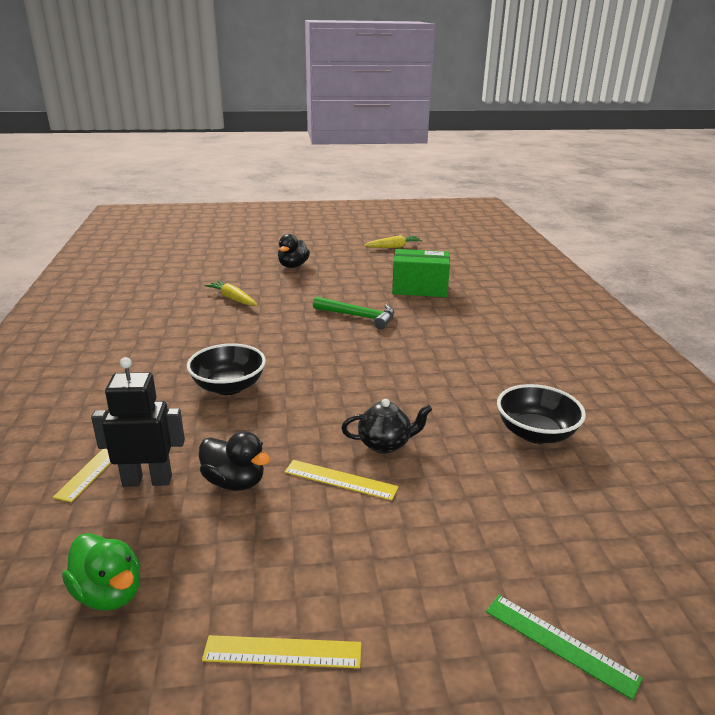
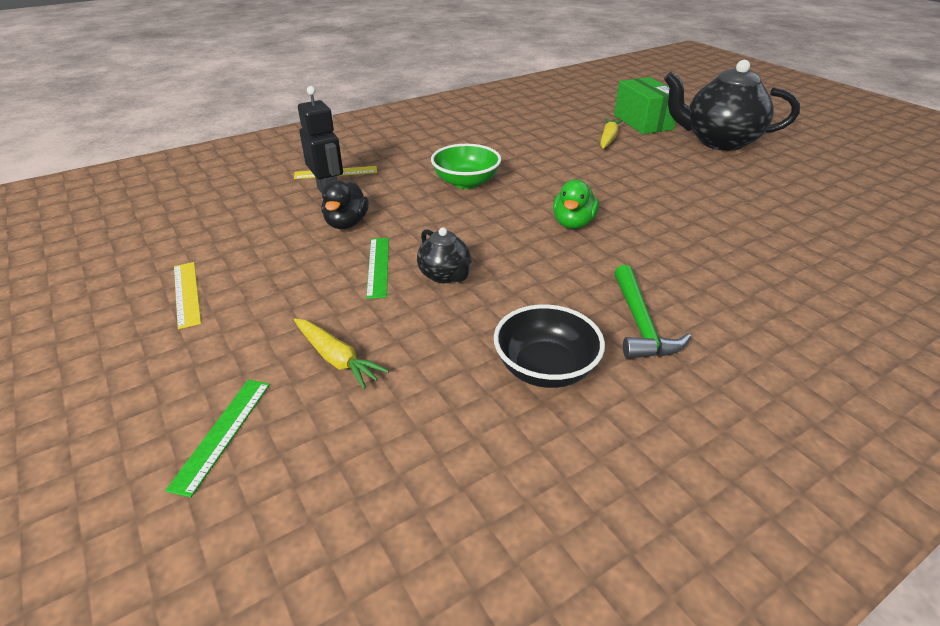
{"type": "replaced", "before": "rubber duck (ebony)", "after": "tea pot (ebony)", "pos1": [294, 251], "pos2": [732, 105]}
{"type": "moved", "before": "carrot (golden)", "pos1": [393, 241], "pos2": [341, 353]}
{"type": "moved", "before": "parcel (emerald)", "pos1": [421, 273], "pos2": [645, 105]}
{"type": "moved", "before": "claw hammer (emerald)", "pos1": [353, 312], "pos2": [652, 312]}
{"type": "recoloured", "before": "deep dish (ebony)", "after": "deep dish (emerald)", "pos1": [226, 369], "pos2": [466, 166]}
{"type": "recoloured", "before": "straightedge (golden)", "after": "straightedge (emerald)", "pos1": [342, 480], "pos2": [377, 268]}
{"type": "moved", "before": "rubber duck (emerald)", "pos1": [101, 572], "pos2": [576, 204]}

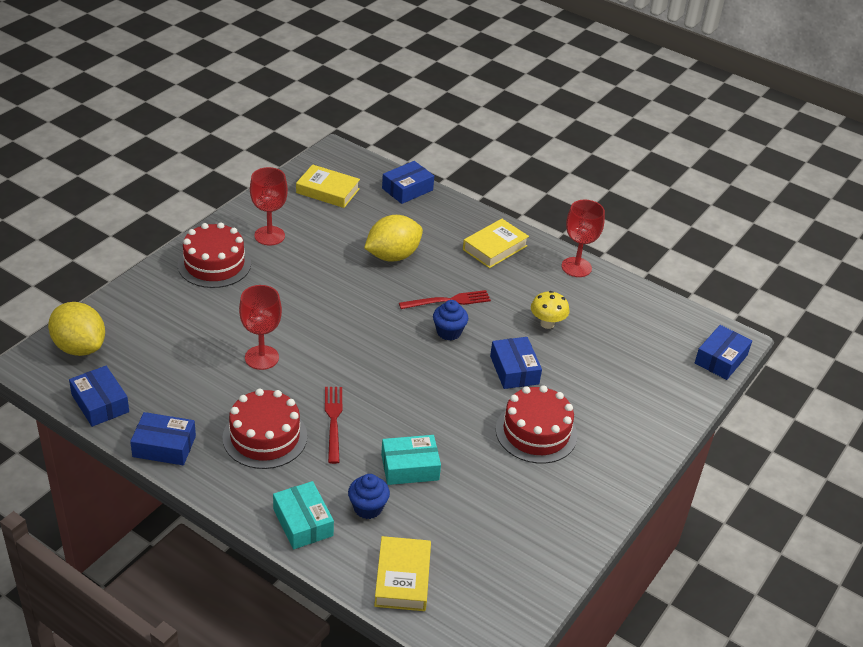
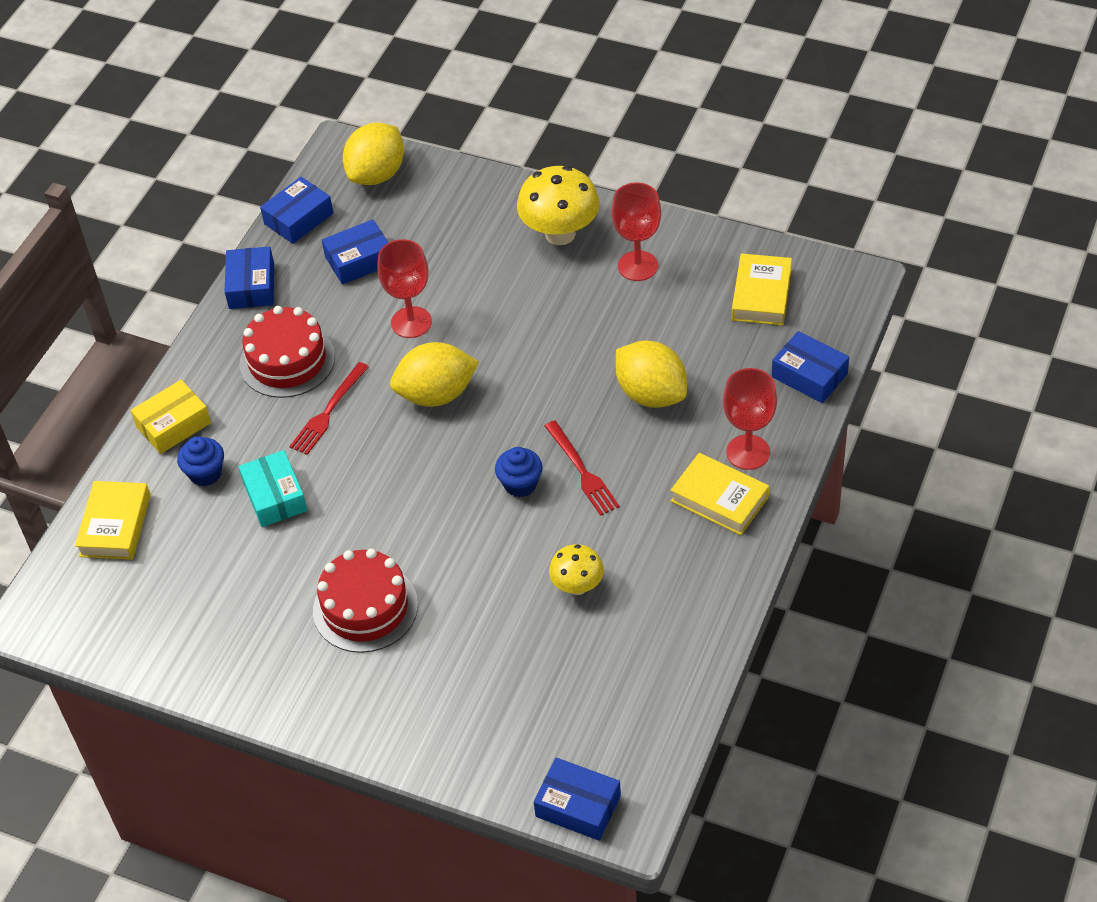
{"type": "moved", "before": "chalice (crimson)", "pos1": [583, 238], "pos2": [750, 419]}
{"type": "replaced", "before": "layer cake (crimson)", "after": "toadstool (golden)", "pos1": [214, 255], "pos2": [558, 205]}
{"type": "moved", "before": "parcel (cobalt)", "pos1": [516, 363], "pos2": [355, 252]}
{"type": "turned", "before": "dinner fork (crimson)", "pos1": [334, 425], "pos2": [329, 408], "turn": 135}
{"type": "recoloured", "before": "parcel (teal)", "after": "parcel (golden)", "pos1": [303, 515], "pos2": [171, 417]}
{"type": "turned", "before": "book (golden)", "pos1": [402, 573], "pos2": [112, 520], "turn": -75}
{"type": "added", "after": "lemon (golden)", "pos2": [434, 374]}

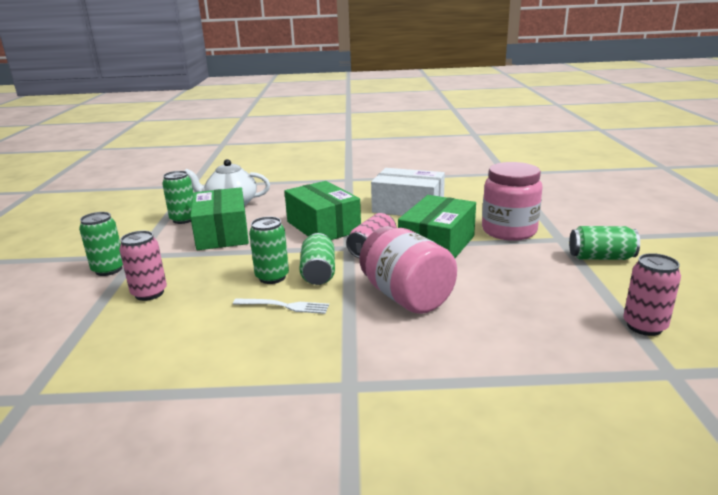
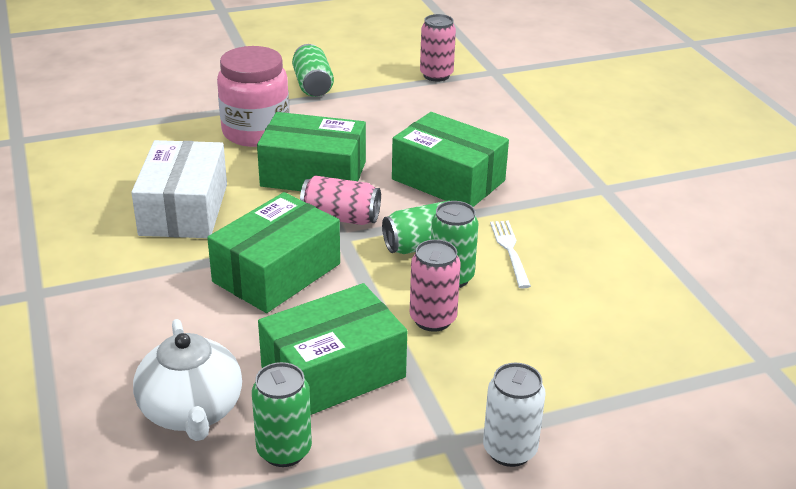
{"type": "recoloured", "before": "can (emerald)", "after": "can (pure white)", "pos1": [101, 244], "pos2": [514, 415]}
{"type": "replaced", "before": "preserve jar (rosy)", "after": "parcel (emerald)", "pos1": [408, 270], "pos2": [450, 159]}
{"type": "moved", "before": "can (rosy)", "pos1": [143, 266], "pos2": [435, 285]}

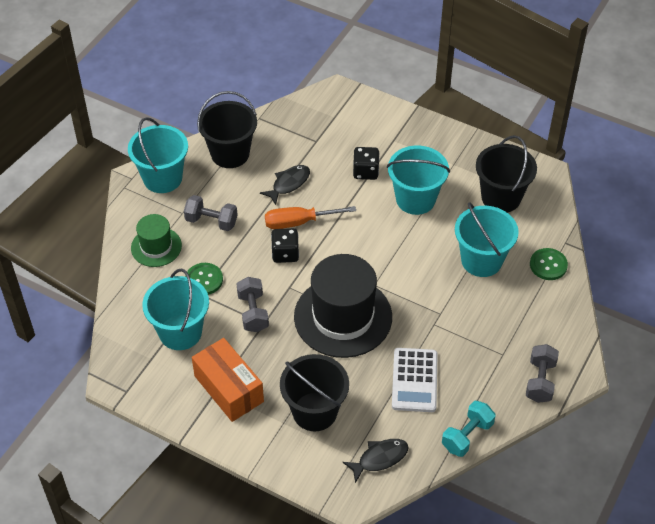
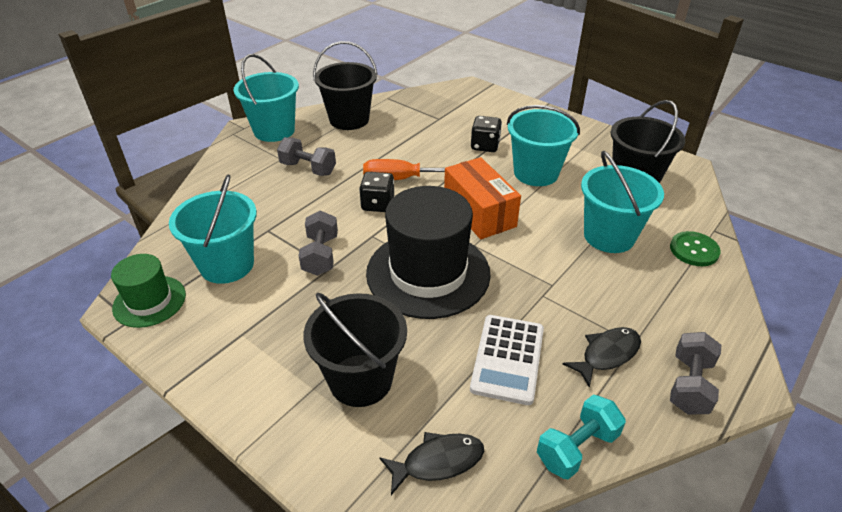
{"type": "moved", "before": "fish figure (ebony)", "pos1": [285, 185], "pos2": [602, 357]}
{"type": "moved", "before": "tall hat (emerald)", "pos1": [156, 240], "pos2": [148, 291]}
{"type": "removed", "before": "sewing button (emerald)", "pos1": [204, 279]}
{"type": "moved", "before": "parcel (bright orange)", "pos1": [228, 380], "pos2": [482, 198]}

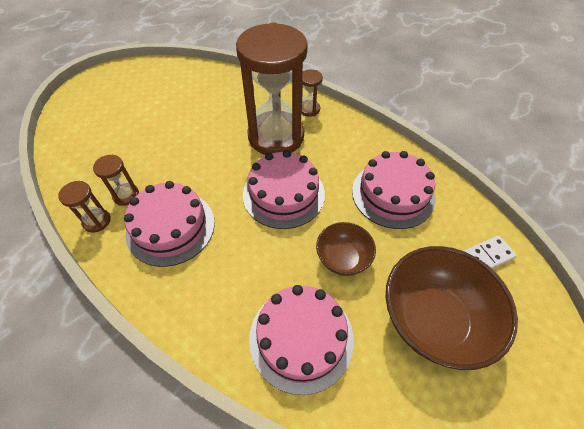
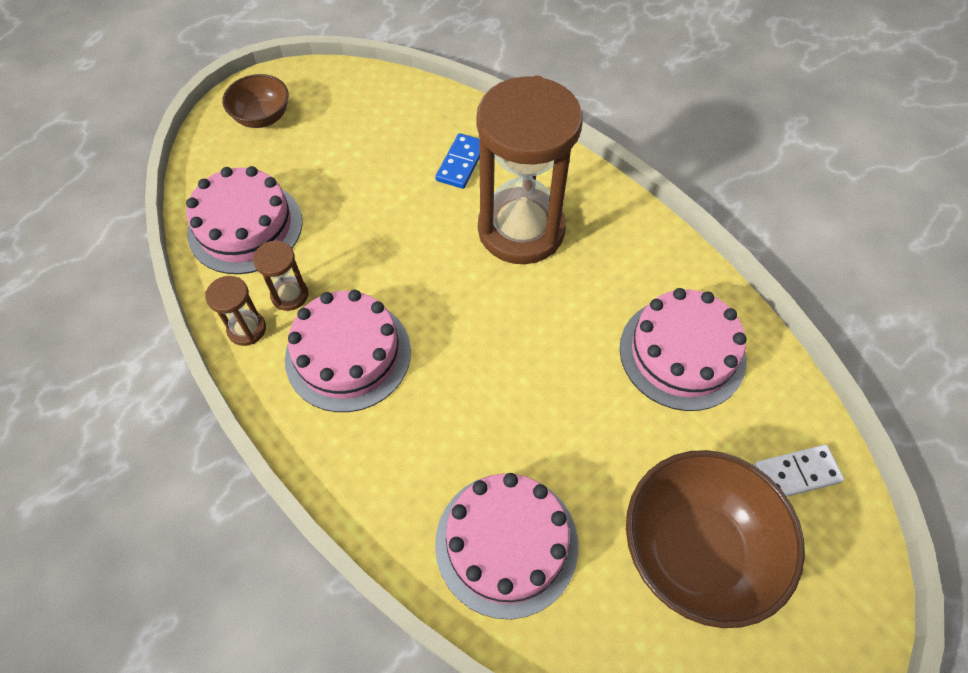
{"type": "removed", "before": "hourglass (dark brown)", "pos1": [312, 93]}
{"type": "moved", "before": "layer cake (rosy)", "pos1": [284, 189], "pos2": [244, 220]}
{"type": "moved", "before": "deep dish (dark brown)", "pos1": [346, 249], "pos2": [255, 101]}
{"type": "added", "after": "domino piece (cobalt)", "pos2": [457, 161]}

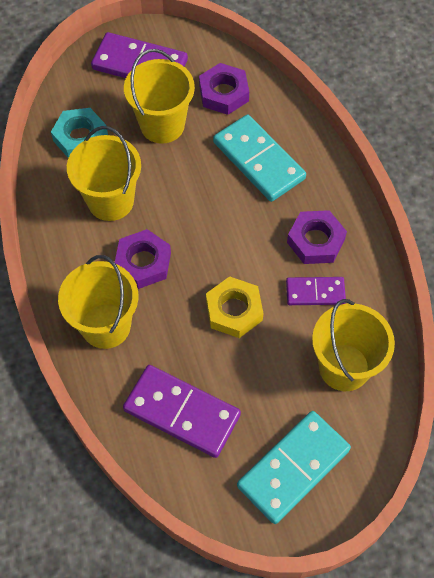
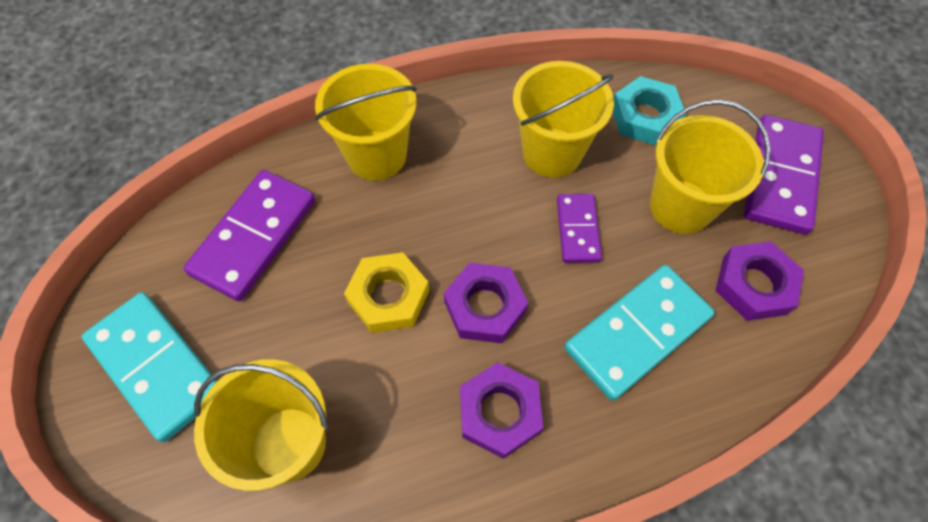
{"type": "moved", "before": "hex nut (royal purple)", "pos1": [143, 259], "pos2": [486, 303]}
{"type": "moved", "before": "domino piece (royal purple)", "pos1": [316, 291], "pos2": [579, 228]}

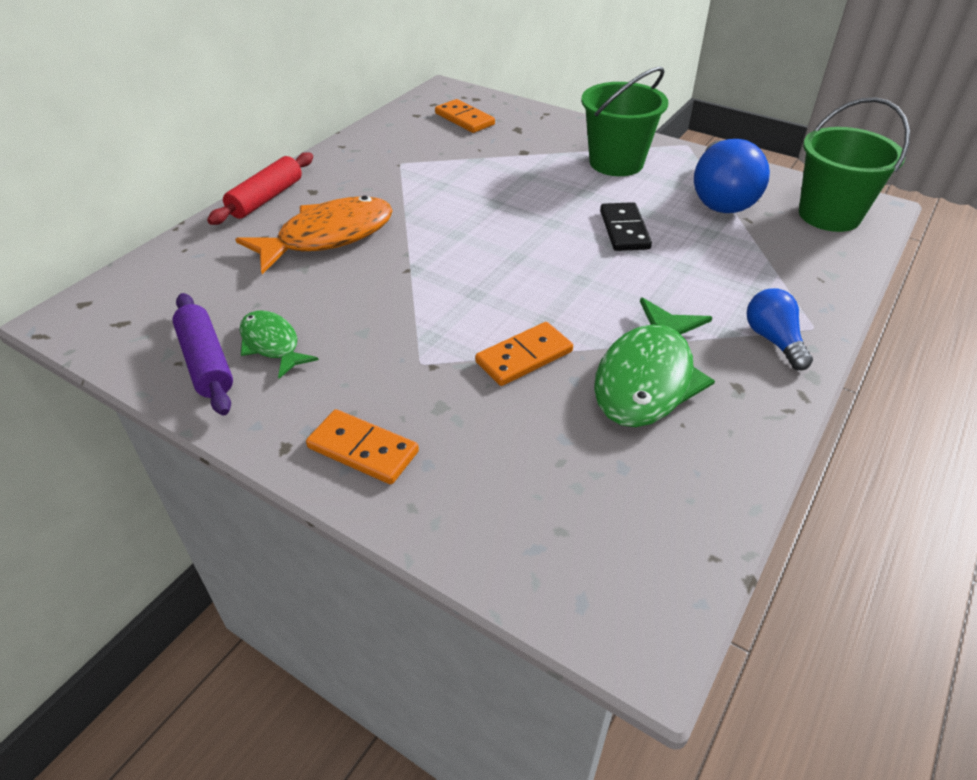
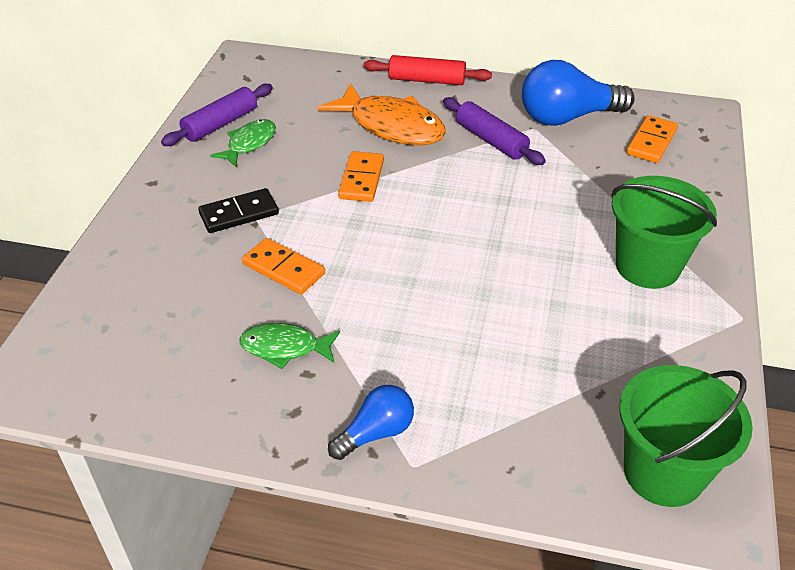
{"type": "moved", "before": "bulb (cobalt)", "pos1": [732, 176], "pos2": [578, 93]}
{"type": "moved", "before": "domino piece (ebony)", "pos1": [626, 226], "pos2": [238, 210]}
{"type": "resized", "before": "fish figure (emerald)", "pos1": [654, 362], "pos2": [289, 346], "scale": 0.57}
{"type": "moved", "before": "domino piece (bright orange)", "pos1": [362, 446], "pos2": [361, 176]}
{"type": "added", "after": "rolling pin (royal purple)", "pos2": [494, 131]}

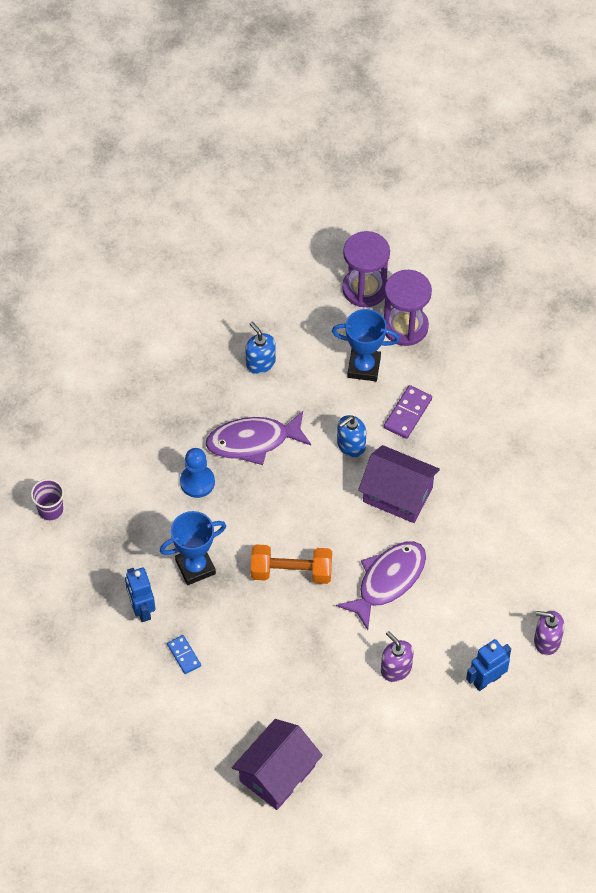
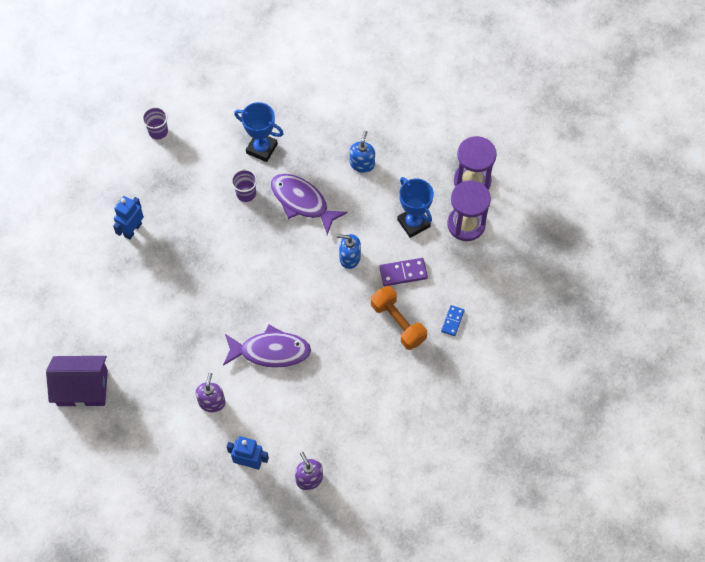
{"type": "removed", "before": "toy house (royal purple)", "pos1": [399, 484]}
{"type": "replaced", "before": "game pawn (cobalt)", "after": "beaker (royal purple)", "pos1": [197, 473], "pos2": [244, 185]}
{"type": "moved", "before": "award cup (cobalt)", "pos1": [193, 548], "pos2": [259, 132]}
{"type": "moved", "before": "dumbbell (bright orange)", "pos1": [291, 564], "pos2": [399, 318]}
{"type": "moved", "before": "domino piece (cobalt)", "pos1": [184, 654], "pos2": [452, 320]}

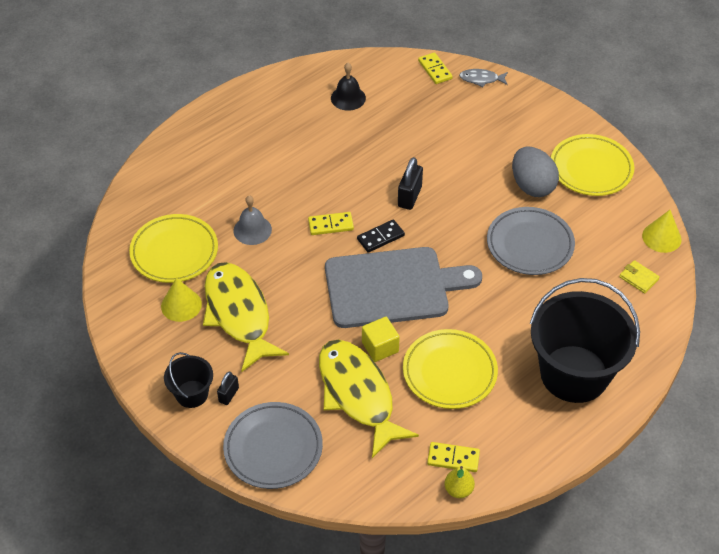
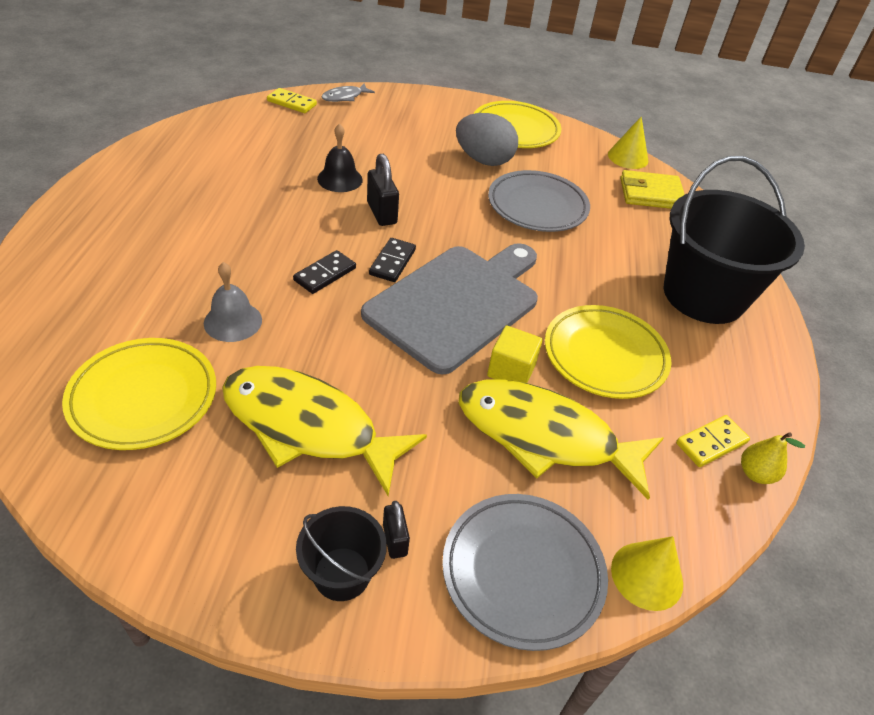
{"type": "moved", "before": "school bell (ebony)", "pos1": [348, 87], "pos2": [340, 157]}
{"type": "recoloured", "before": "domino piece (golden)", "after": "domino piece (ebony)", "pos1": [331, 223], "pos2": [324, 272]}
{"type": "resized", "before": "wallet (golden)", "pos1": [639, 276], "pos2": [652, 189], "scale": 1.71}
{"type": "moved", "before": "cone shape (golden)", "pos1": [181, 300], "pos2": [647, 573]}

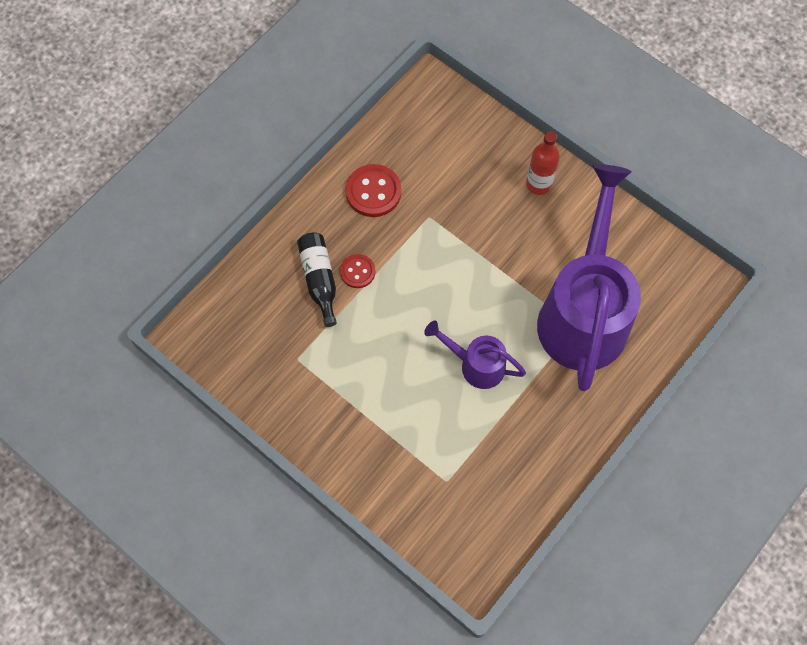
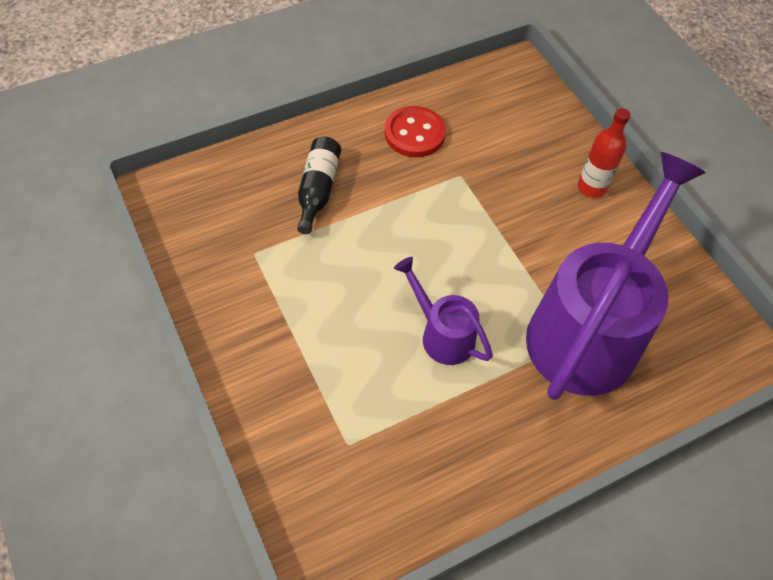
{"type": "removed", "before": "sewing button (crimson)", "pos1": [357, 271]}

